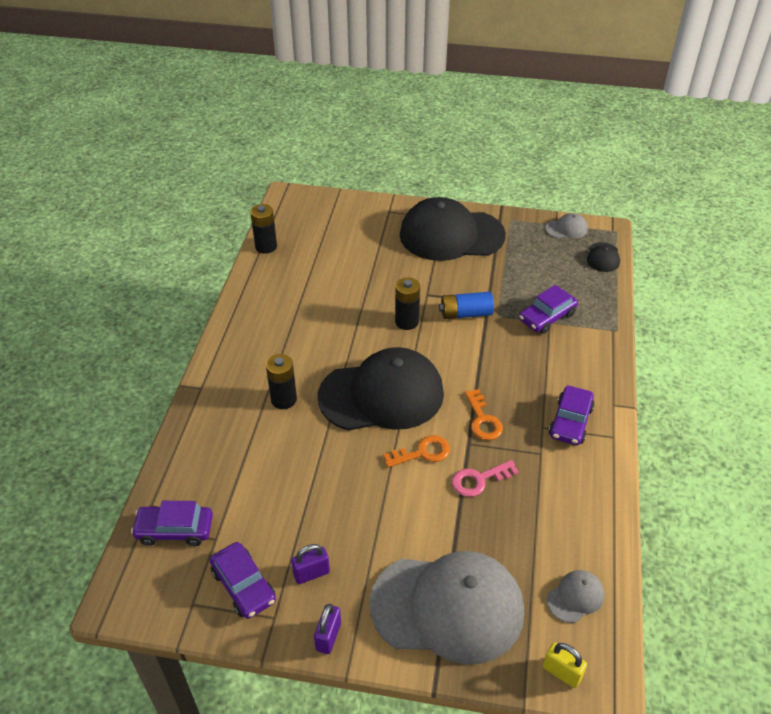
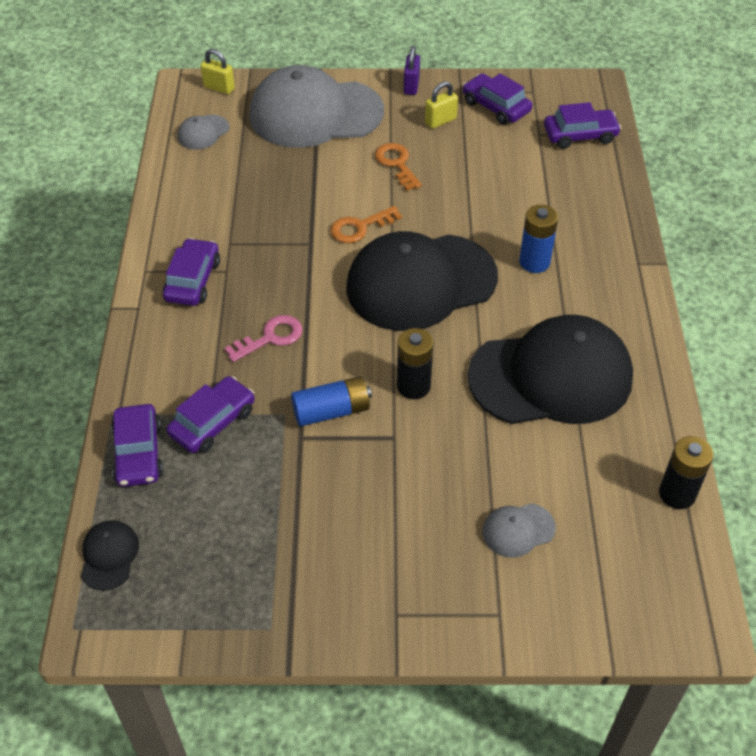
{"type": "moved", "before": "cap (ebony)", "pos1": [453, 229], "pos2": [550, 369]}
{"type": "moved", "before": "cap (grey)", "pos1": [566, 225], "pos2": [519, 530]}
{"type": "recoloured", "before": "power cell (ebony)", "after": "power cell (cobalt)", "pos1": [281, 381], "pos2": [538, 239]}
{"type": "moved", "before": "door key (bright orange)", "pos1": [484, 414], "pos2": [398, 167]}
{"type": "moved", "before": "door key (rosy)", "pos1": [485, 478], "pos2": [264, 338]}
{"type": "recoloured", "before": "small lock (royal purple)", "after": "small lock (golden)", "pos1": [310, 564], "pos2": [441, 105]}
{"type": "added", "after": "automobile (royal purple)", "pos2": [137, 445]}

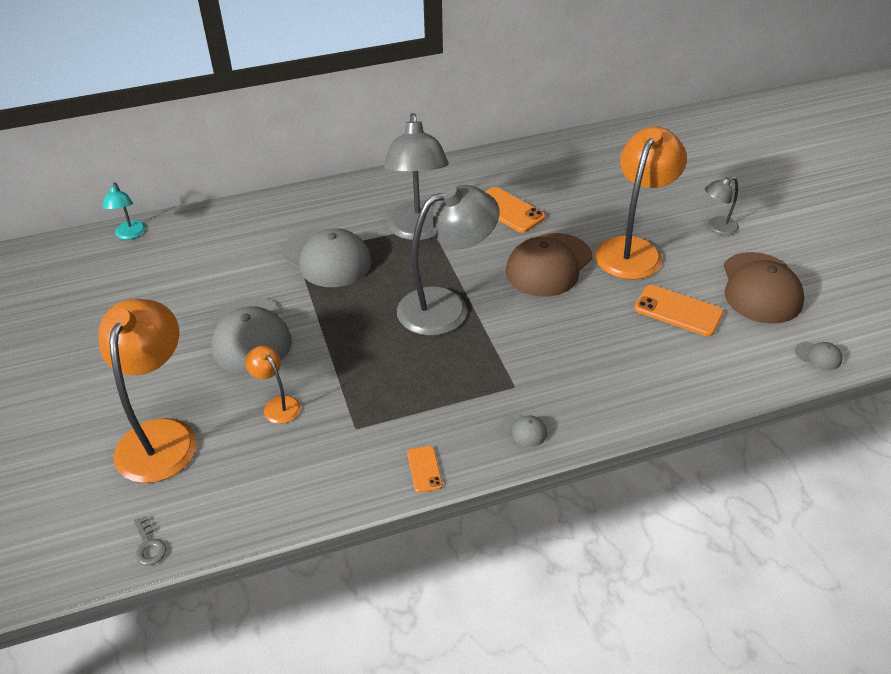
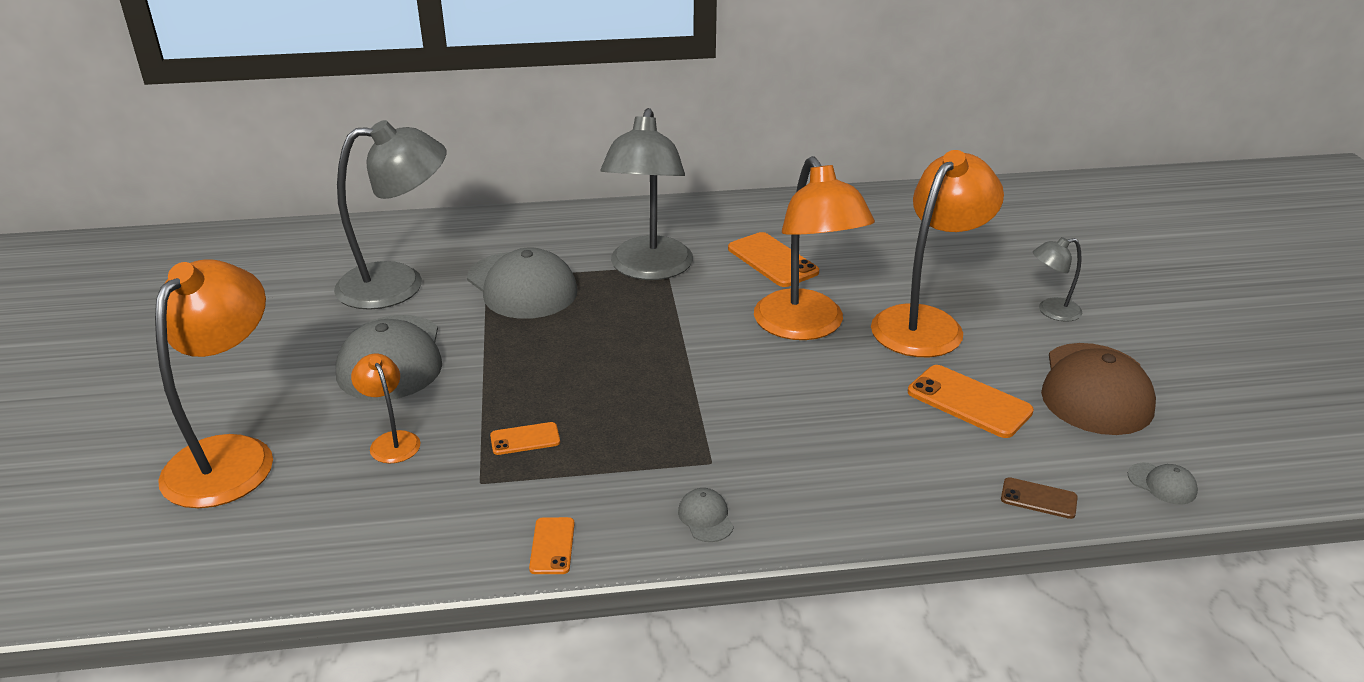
{"type": "removed", "before": "desk lamp (teal)", "pos1": [124, 211]}
{"type": "moved", "before": "desk lamp (grey)", "pos1": [448, 260], "pos2": [390, 215]}
{"type": "replaced", "before": "cap (dark brown)", "after": "desk lamp (bright orange)", "pos1": [549, 265], "pos2": [814, 248]}
{"type": "turned", "before": "cap (grey)", "pos1": [523, 430], "pos2": [706, 515], "turn": -150}
{"type": "removed", "before": "door key (grey)", "pos1": [150, 540]}
{"type": "added", "after": "phone (bright orange)", "pos2": [525, 438]}
{"type": "added", "after": "phone (dark brown)", "pos2": [1039, 498]}

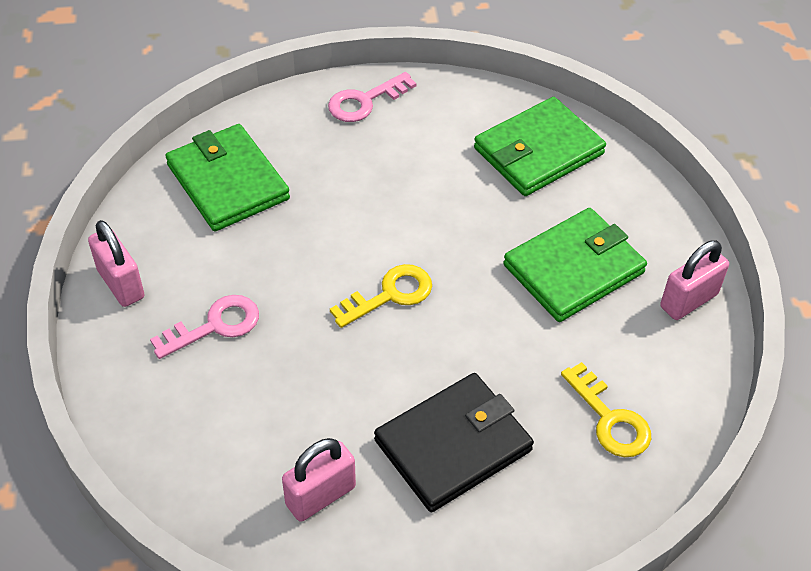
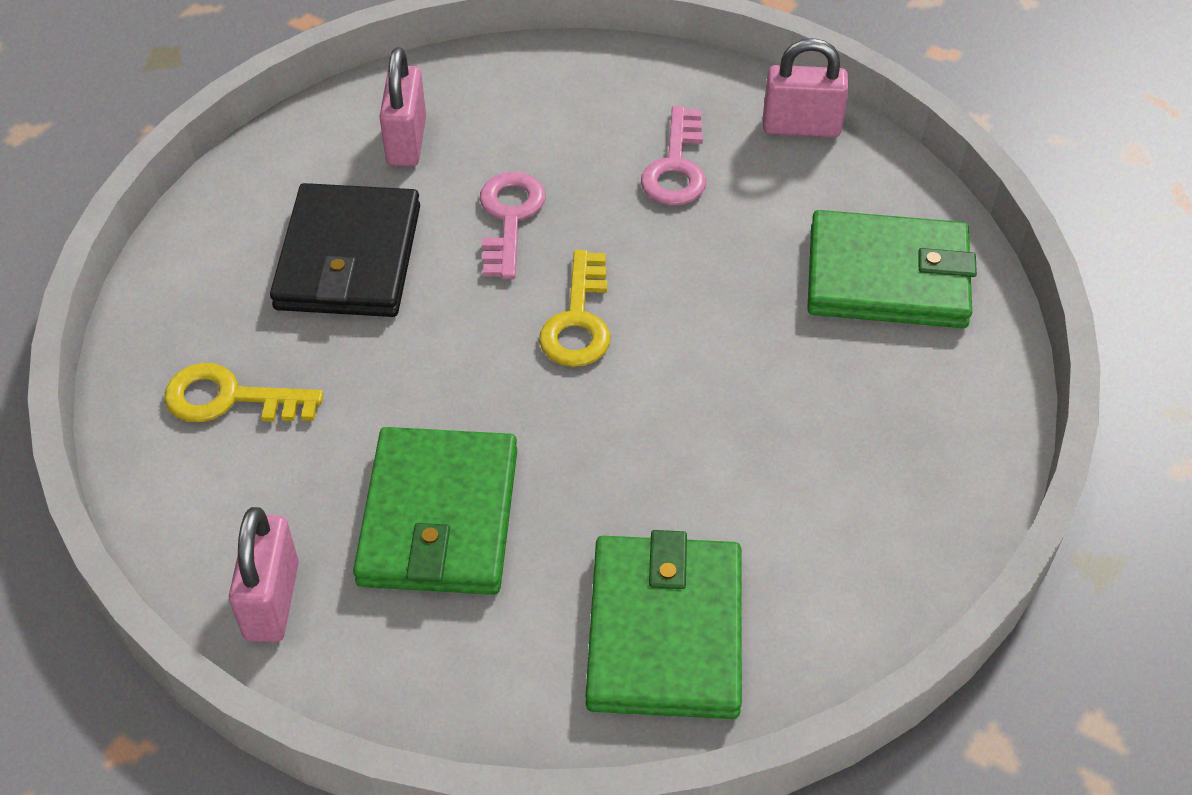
{"type": "moved", "before": "door key (rosy)", "pos1": [372, 97], "pos2": [513, 225]}

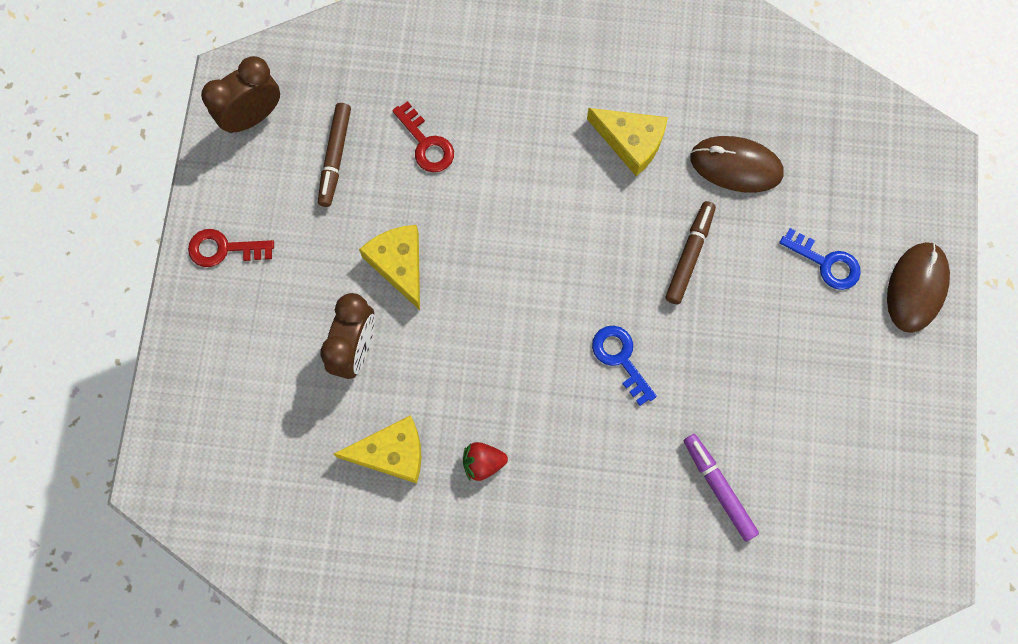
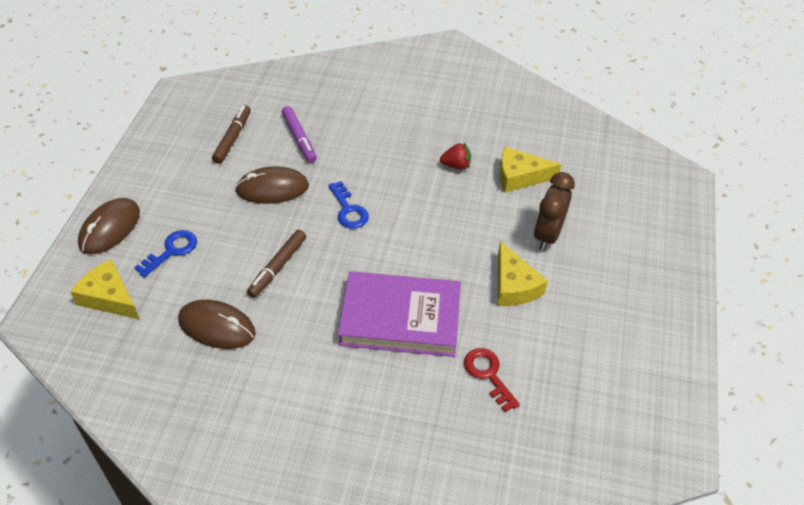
{"type": "removed", "before": "bedside clock (dark brown)", "pos1": [240, 94]}
{"type": "moved", "before": "marker pen (dark brown)", "pos1": [334, 155], "pos2": [231, 134]}
{"type": "moved", "before": "cheese (golden)", "pos1": [627, 142], "pos2": [105, 289]}
{"type": "turned", "before": "door key (cobalt)", "pos1": [820, 259], "pos2": [165, 253], "turn": 90}
{"type": "removed", "before": "door key (crimson)", "pos1": [231, 248]}
{"type": "added", "after": "PC mouse (dark brown)", "pos2": [272, 185]}
{"type": "added", "after": "book (royal purple)", "pos2": [399, 314]}

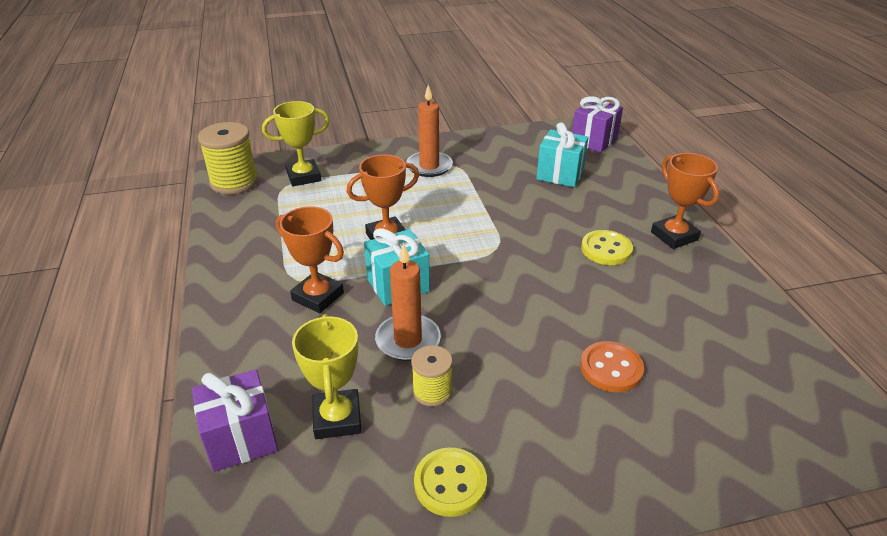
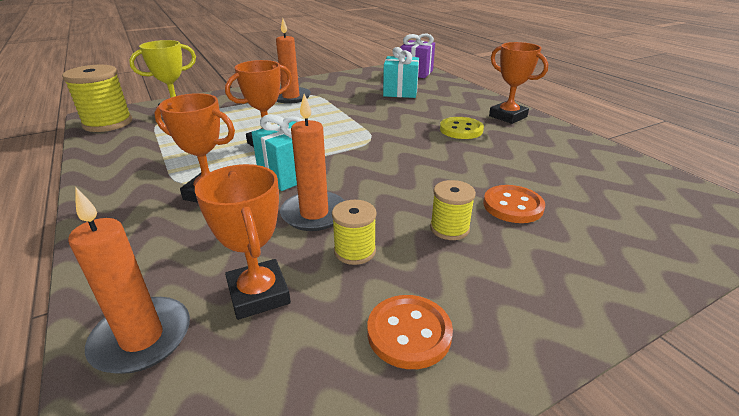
{"type": "recoloured", "before": "award cup (golden)", "after": "award cup (bright orange)", "pos1": [327, 376], "pos2": [243, 242]}
{"type": "replaced", "before": "present (royal purple)", "after": "pillar candle (bright orange)", "pos1": [235, 420], "pos2": [129, 281]}
{"type": "recoloured", "before": "sewing button (golden)", "after": "sewing button (bright orange)", "pos1": [450, 482], "pos2": [410, 332]}
{"type": "added", "after": "spool (golden)", "pos2": [453, 210]}

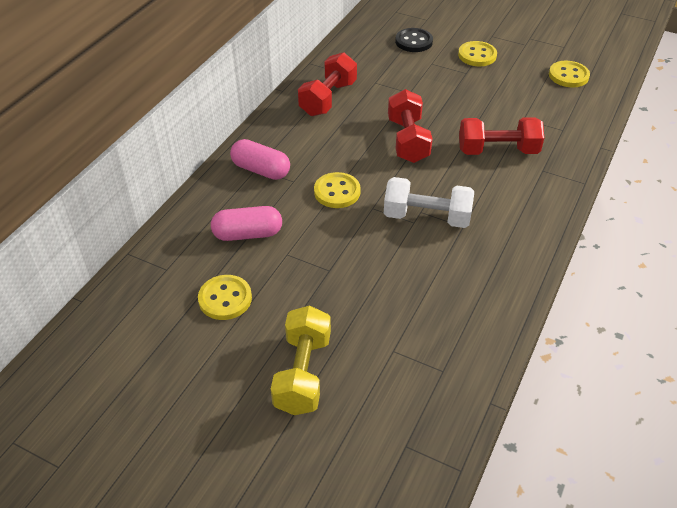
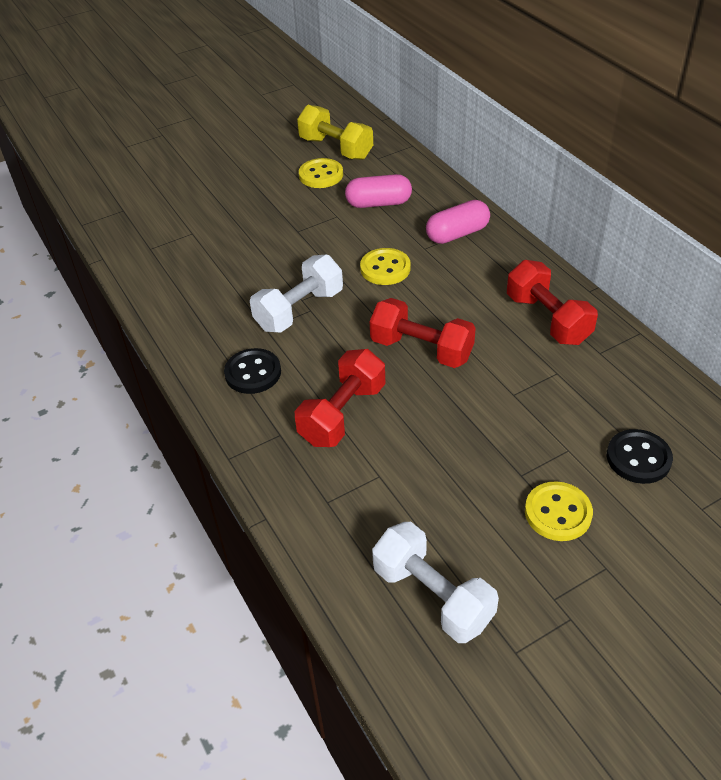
{"type": "replaced", "before": "sewing button (golden)", "after": "dumbbell (pure white)", "pos1": [569, 74], "pos2": [435, 582]}
{"type": "turned", "before": "pill shape (rosy)", "pos1": [246, 223], "pos2": [378, 191], "turn": 60}
{"type": "moved", "before": "dumbbell (golden)", "pos1": [301, 360], "pos2": [335, 132]}
{"type": "added", "after": "sewing button (ebony)", "pos2": [252, 371]}

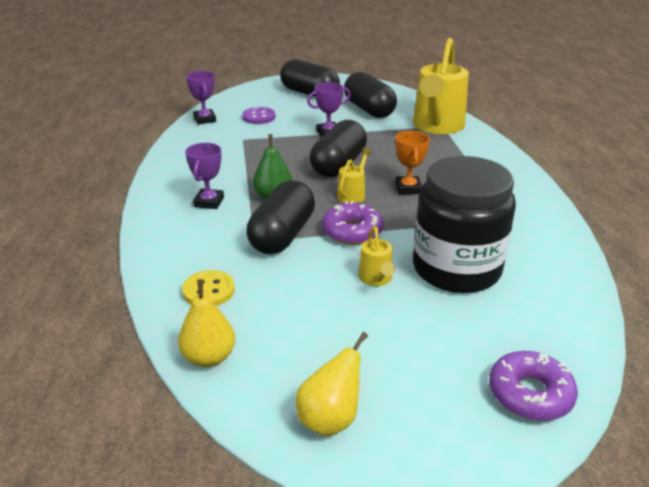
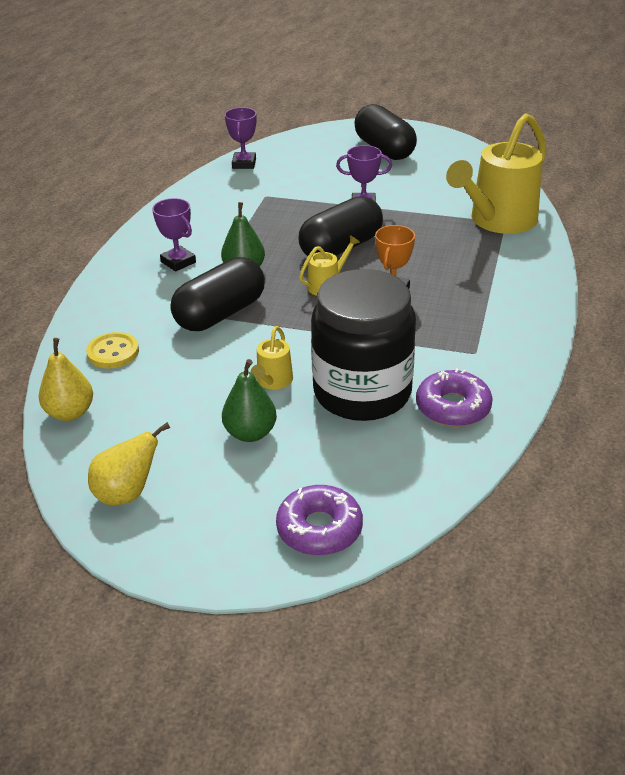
{"type": "removed", "before": "pill shape (ebony)", "pos1": [370, 95]}
{"type": "removed", "before": "sewing button (royal purple)", "pos1": [259, 115]}
{"type": "turned", "before": "award cup (royal purple)", "pos1": [204, 176], "pos2": [174, 235], "turn": -75}
{"type": "moved", "before": "glazed donut (royal purple)", "pos1": [352, 222], "pos2": [454, 397]}
{"type": "added", "after": "pear fruit (emerald)", "pos2": [249, 400]}

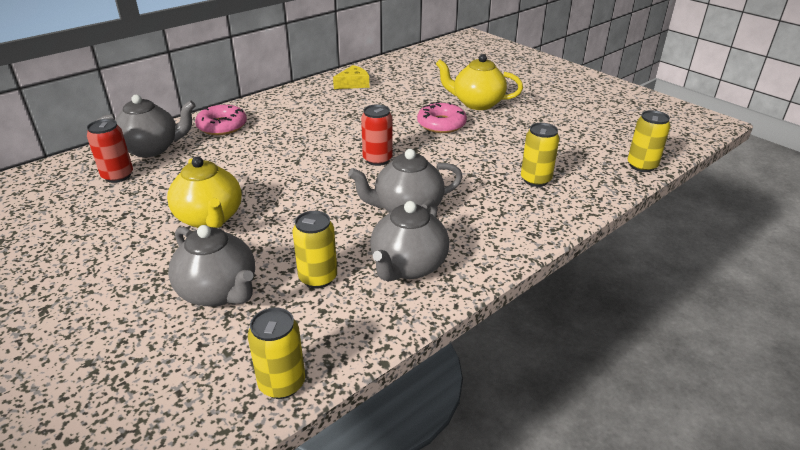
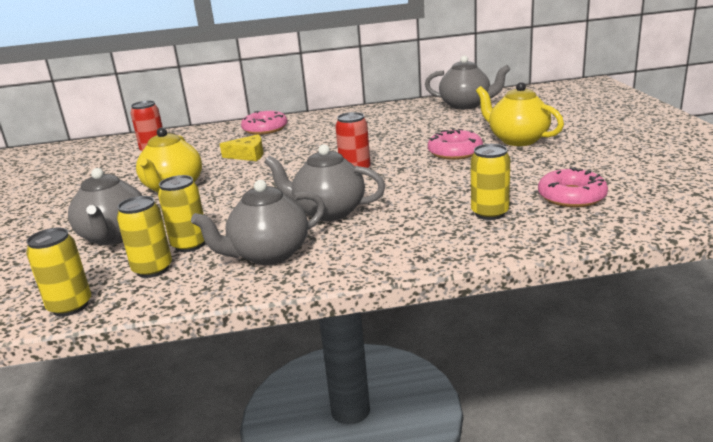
{"type": "moved", "before": "cheese (golden)", "pos1": [351, 77], "pos2": [241, 147]}
{"type": "moved", "before": "tea pot (grey)", "pos1": [146, 126], "pos2": [467, 83]}
{"type": "moved", "before": "can (golden)", "pos1": [649, 141], "pos2": [144, 237]}
{"type": "added", "after": "glazed donut (rosy)", "pos2": [573, 187]}

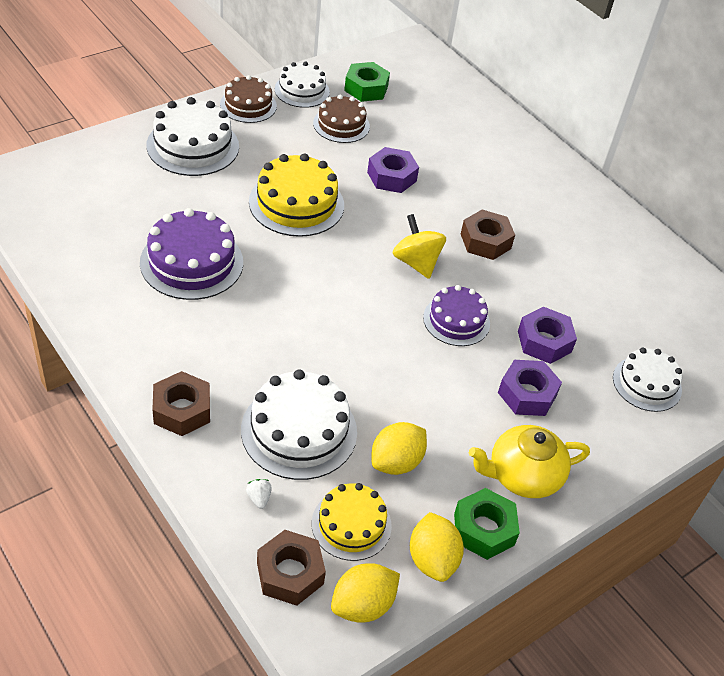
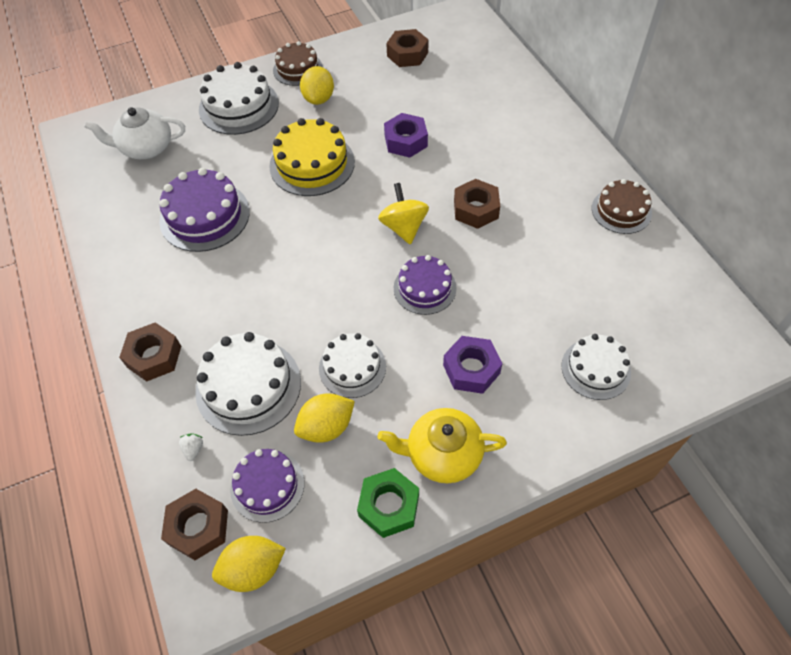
{"type": "moved", "before": "layer cake (pure white)", "pos1": [302, 85], "pos2": [352, 365]}
{"type": "recoloured", "before": "hex nut (emerald)", "after": "hex nut (dark brown)", "pos1": [367, 82], "pos2": [407, 48]}
{"type": "moved", "before": "layer cake (dark brown)", "pos1": [341, 119], "pos2": [622, 206]}
{"type": "removed", "before": "hex nut (royal purple)", "pos1": [547, 335]}
{"type": "recoloured", "before": "layer cake (golden)", "after": "layer cake (royal purple)", "pos1": [352, 522], "pos2": [267, 486]}
{"type": "moved", "before": "lemon (golden)", "pos1": [437, 547], "pos2": [317, 85]}
{"type": "added", "after": "tea pot (pure white)", "pos2": [134, 133]}

